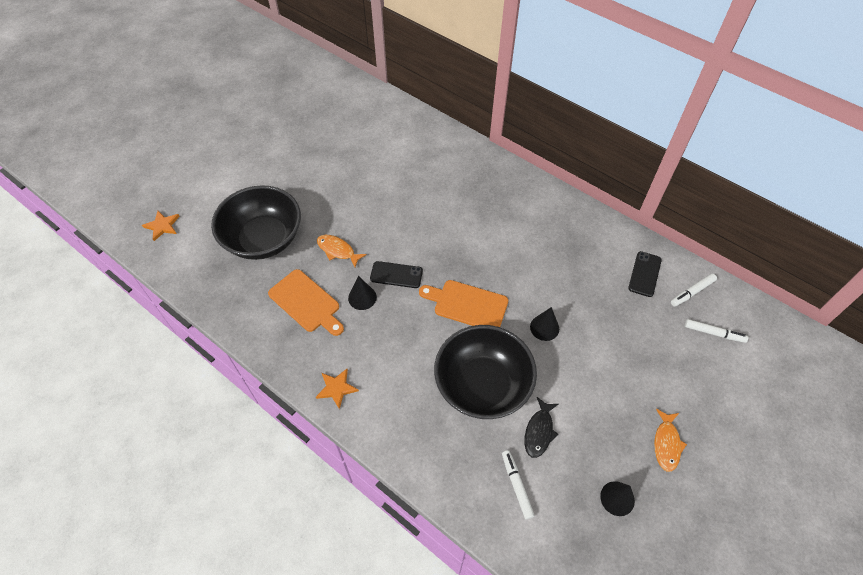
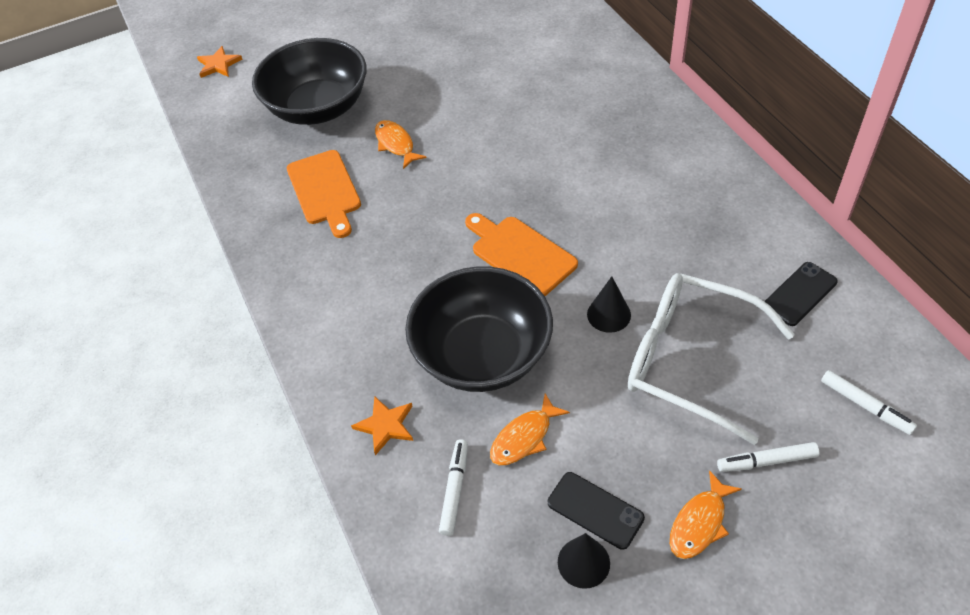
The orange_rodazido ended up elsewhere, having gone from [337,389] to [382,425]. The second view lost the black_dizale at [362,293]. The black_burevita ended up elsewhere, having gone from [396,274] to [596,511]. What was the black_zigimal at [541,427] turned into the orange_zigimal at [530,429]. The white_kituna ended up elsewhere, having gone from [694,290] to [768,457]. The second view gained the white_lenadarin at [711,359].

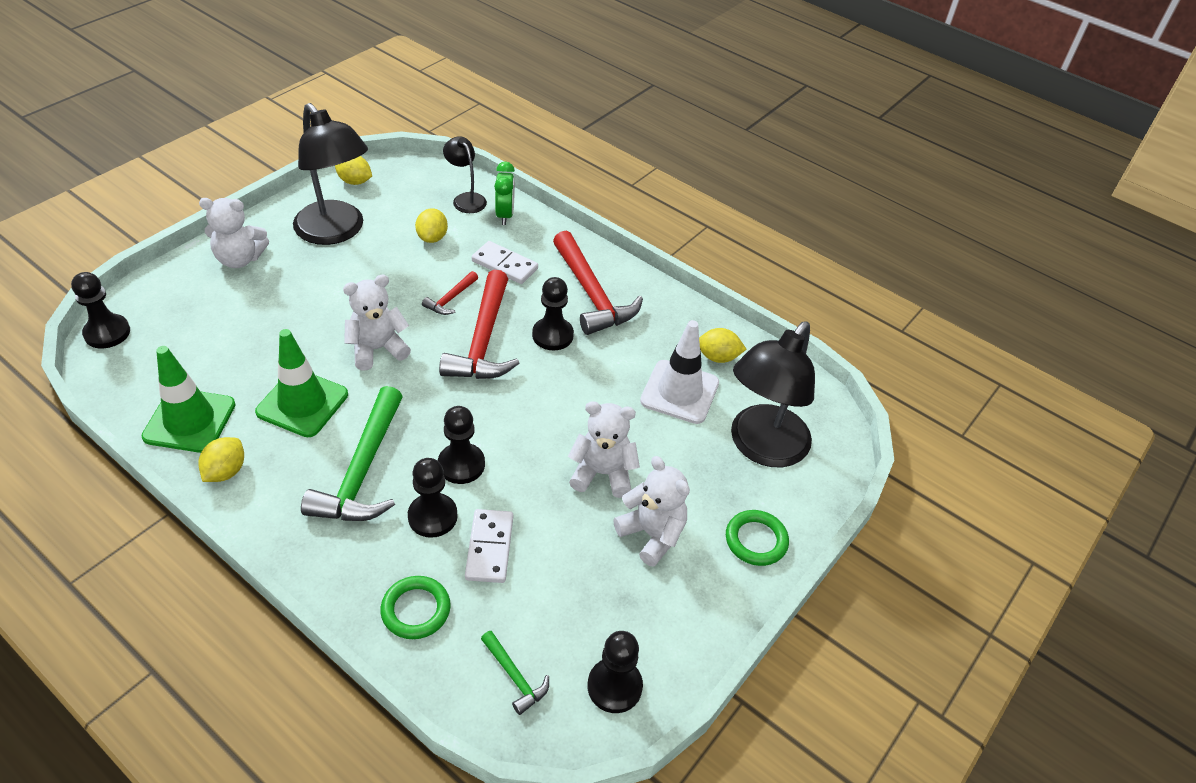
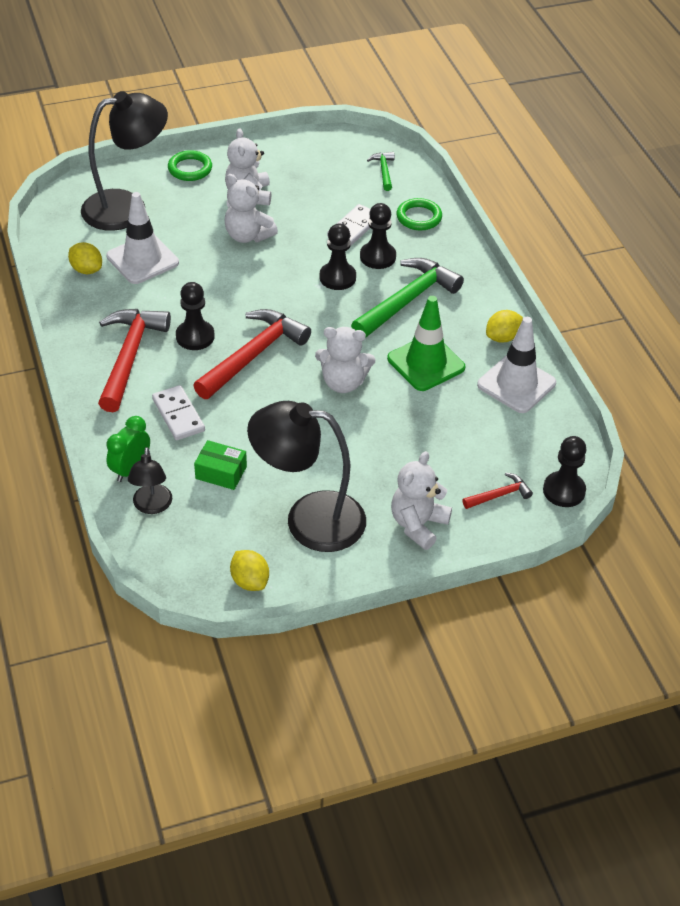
What was the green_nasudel at [188,399] turned into the white_nasudel at [516,365]. The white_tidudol at [234,233] ended up facing another way, 90 degrees counterclockwise from before. The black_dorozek at [330,174] ended up facing another way, 75 degrees counterclockwise from before. Where the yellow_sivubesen stood at [431,226], the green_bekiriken came to stand at [220,465]. The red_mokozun ended up elsewhere, having gone from [450,293] to [498,491]. The second view lost the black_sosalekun at [615,672].

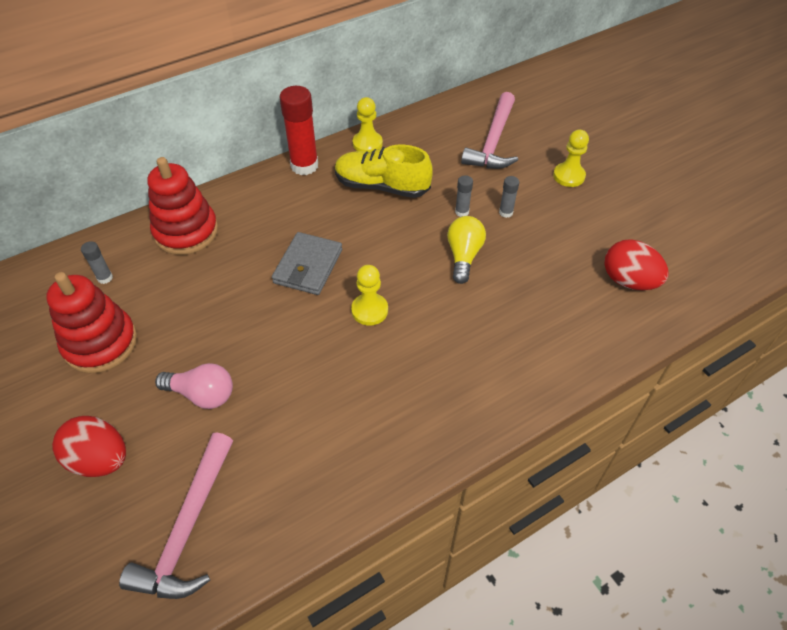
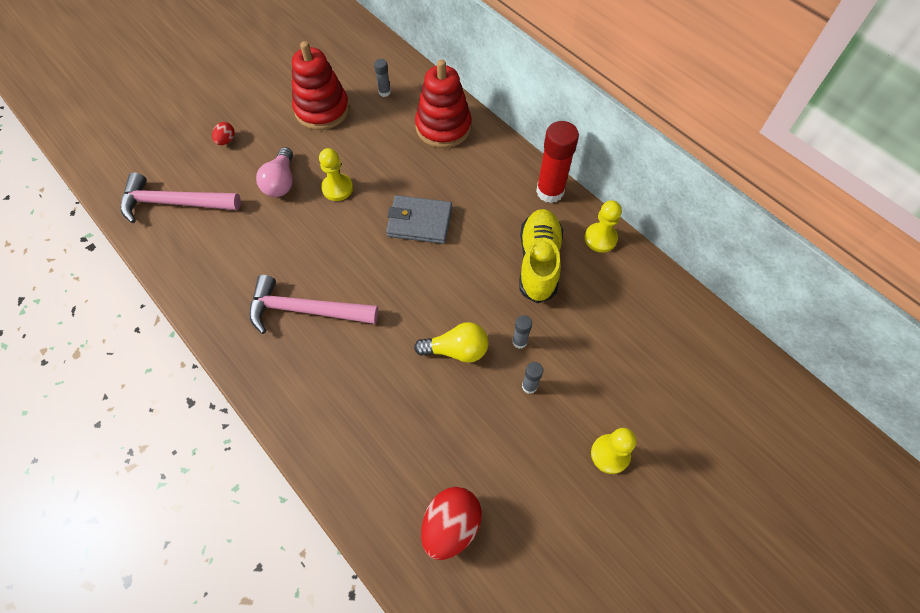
The size of the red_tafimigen at [89,446] changed by a factor of 0.50. The yellow_sosalekun ended up elsewhere, having gone from [369,295] to [336,174]. The pink_mokozun ended up elsewhere, having gone from [489,130] to [314,304].

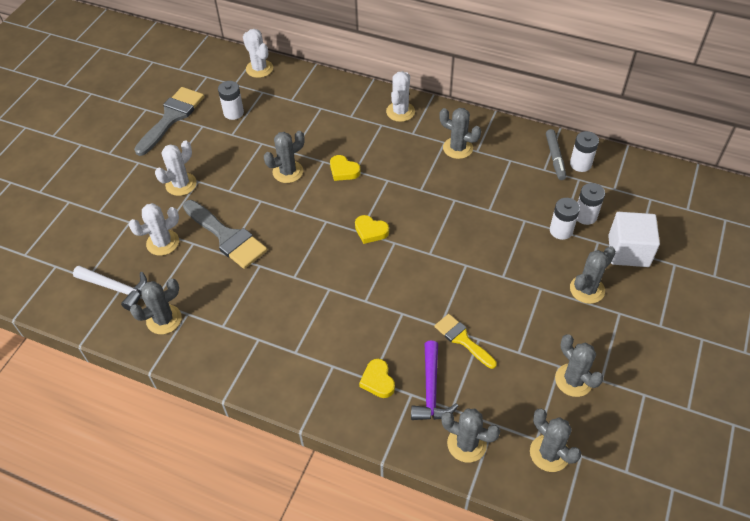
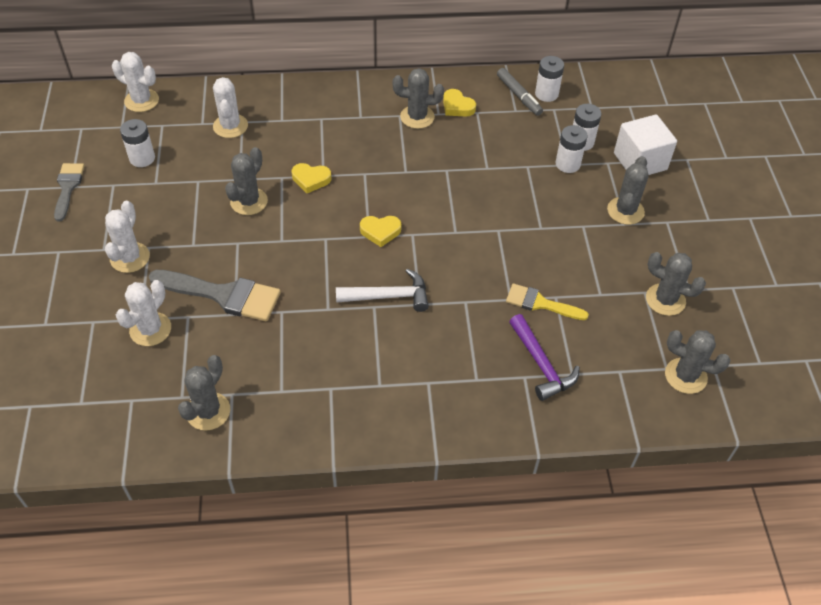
The white_mokozun ended up elsewhere, having gone from [110,288] to [382,290]. The size of the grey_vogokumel at [169,121] changed by a factor of 0.61. The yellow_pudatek ended up elsewhere, having gone from [377,378] to [459,103]. The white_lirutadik ended up elsewhere, having gone from [400,96] to [230,107]. The second view lost the grey_lirutadik at [470,435].

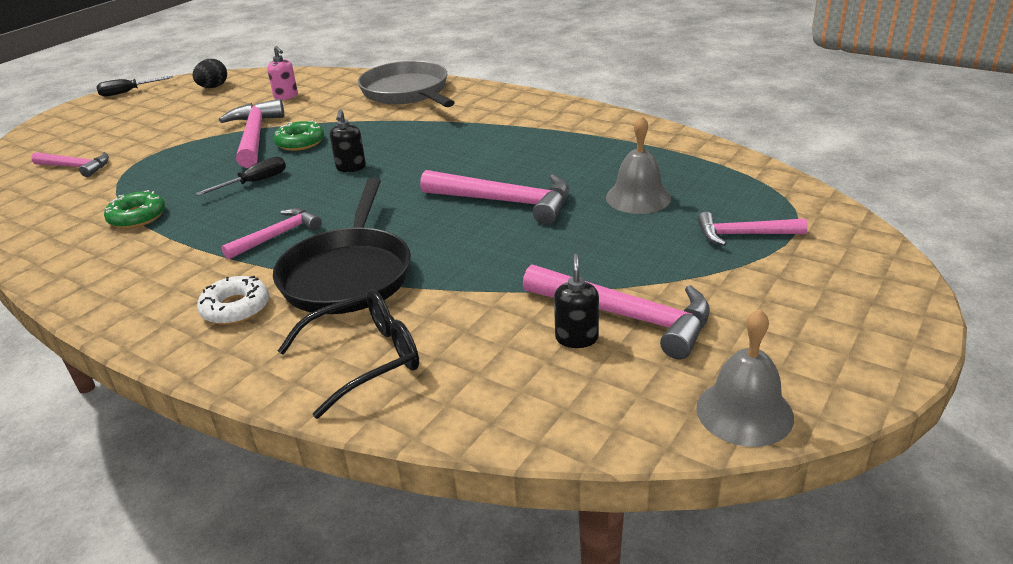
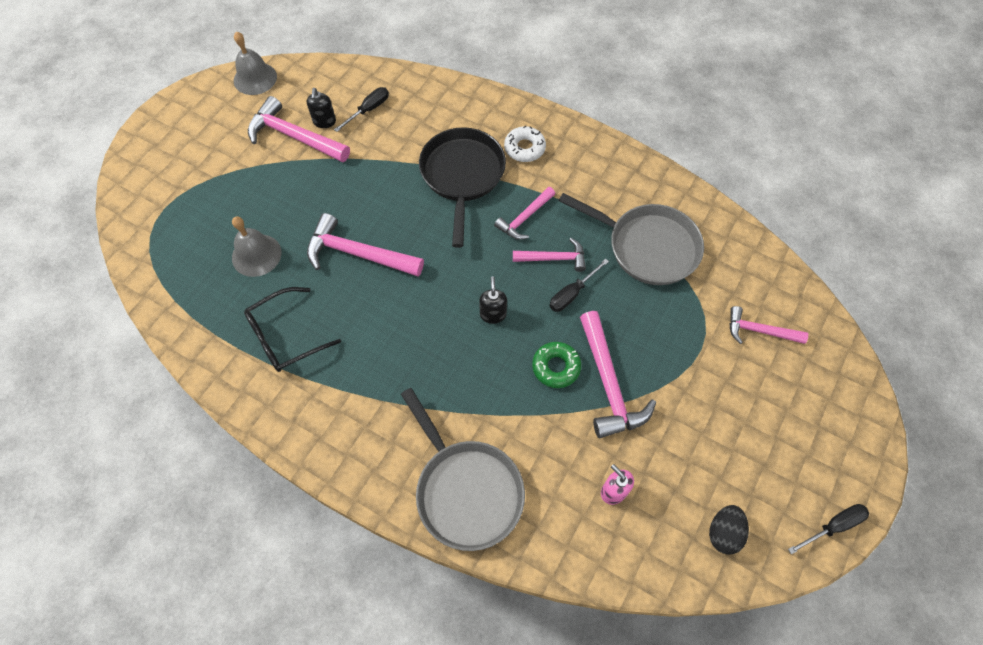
Where the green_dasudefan stood at [134,209], the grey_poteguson came to stand at [631,239]. The black_lenadarin ended up elsewhere, having gone from [348,354] to [292,329]. The pink_mokozun ended up elsewhere, having gone from [752,229] to [549,255]. The second view gained the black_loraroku at [361,109].

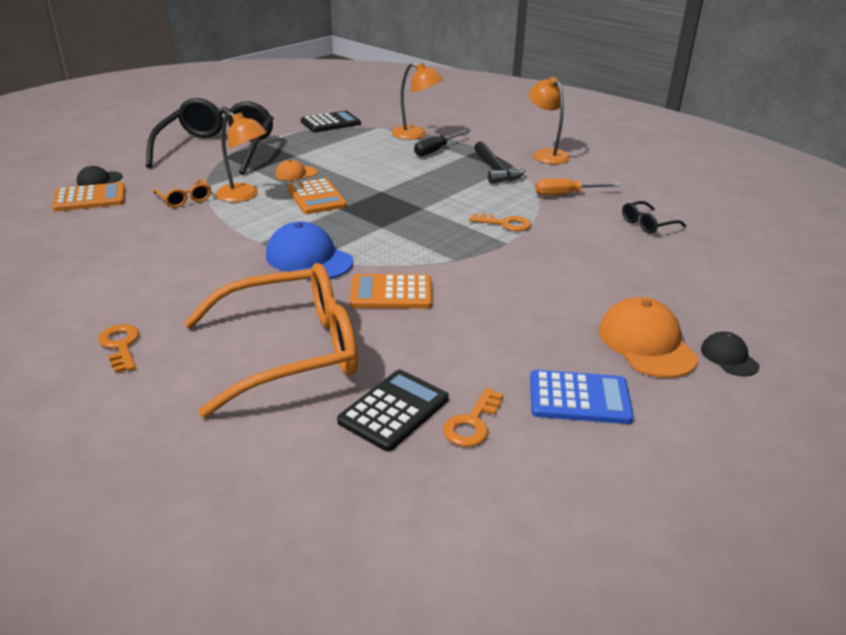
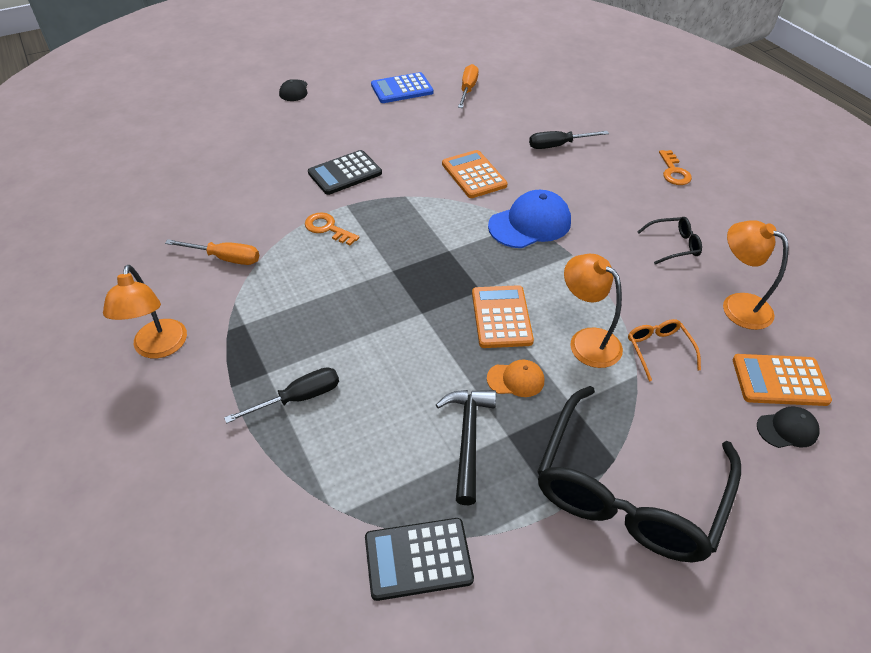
Where the orange_lenadarin stood at [271,340], the black_loraroku came to stand at [569,140]. The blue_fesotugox at [309,250] ended up facing another way, 90 degrees counterclockwise from before. The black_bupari ended up elsewhere, having gone from [393,411] to [345,172]. The orange_bupari at [391,291] ended up facing another way, 135 degrees counterclockwise from before. The orange_dorozek ended up elsewhere, having gone from [417,101] to [756,275]. Where the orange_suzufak stood at [473,417], the orange_loraroku came to stand at [468,86]. The black_mokozun ended up elsewhere, having gone from [500,162] to [466,447]. The blue_bupari at [582,397] ended up facing another way, 45 degrees counterclockwise from before. The second view lost the orange_fesotugox at [648,337]. The black_lenadarin ended up elsewhere, having gone from [654,217] to [669,241].

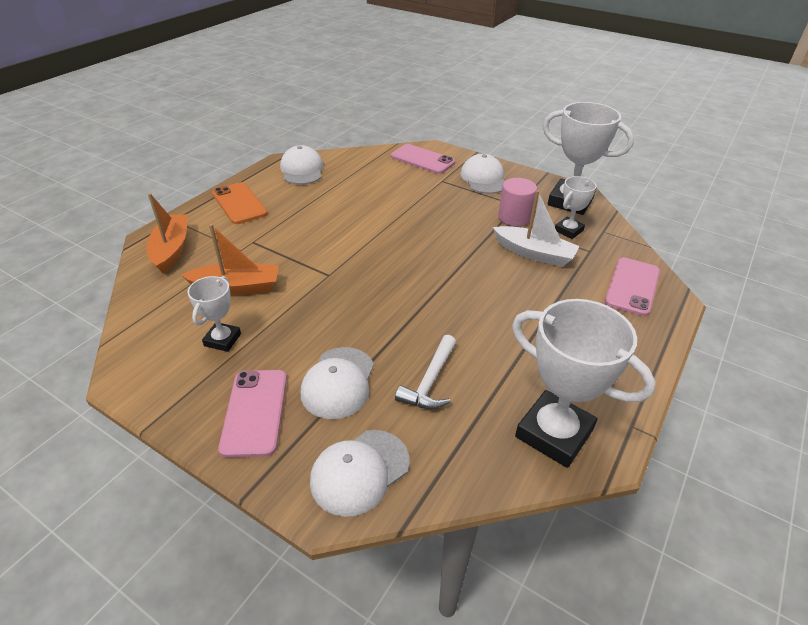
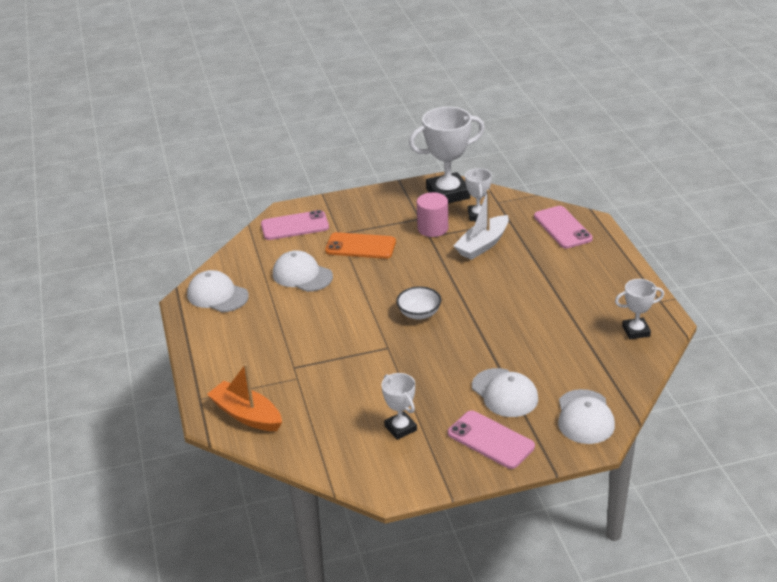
The second view lost the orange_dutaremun at [230,259]. The orange_burevita ended up elsewhere, having gone from [239,203] to [360,245]. The second view lost the white_mokozun at [425,372]. The white_fesotugox ended up elsewhere, having gone from [482,174] to [303,271]. The white_dutaremun at [536,228] ended up facing another way, 150 degrees clockwise from before. The size of the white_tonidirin at [584,383] changed by a factor of 0.54. The second view gained the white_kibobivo at [418,303].

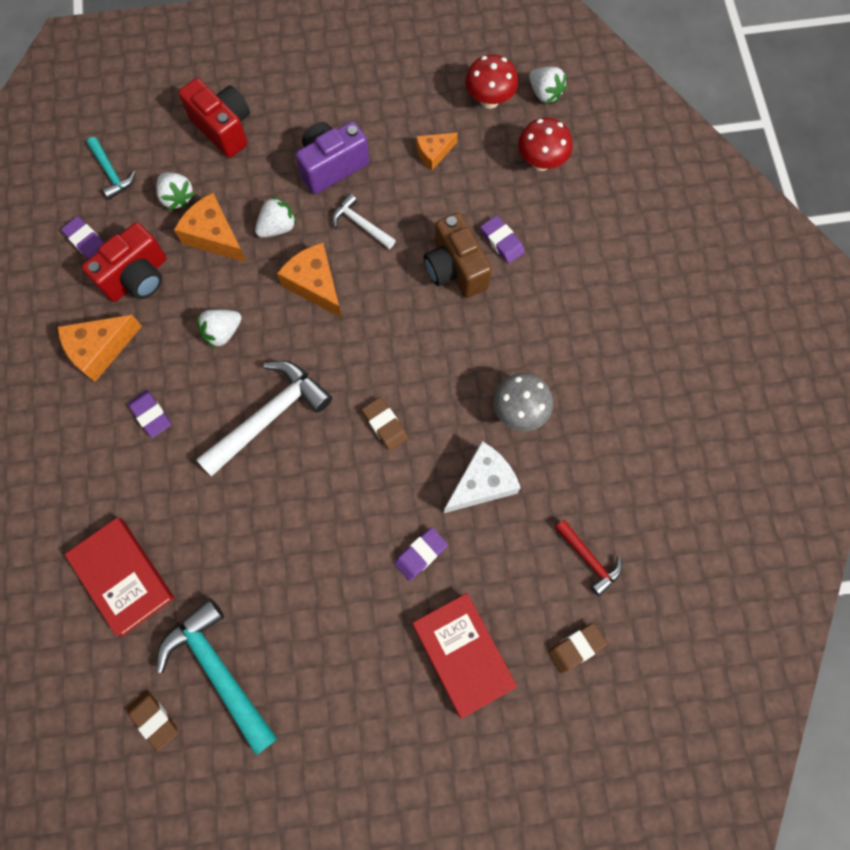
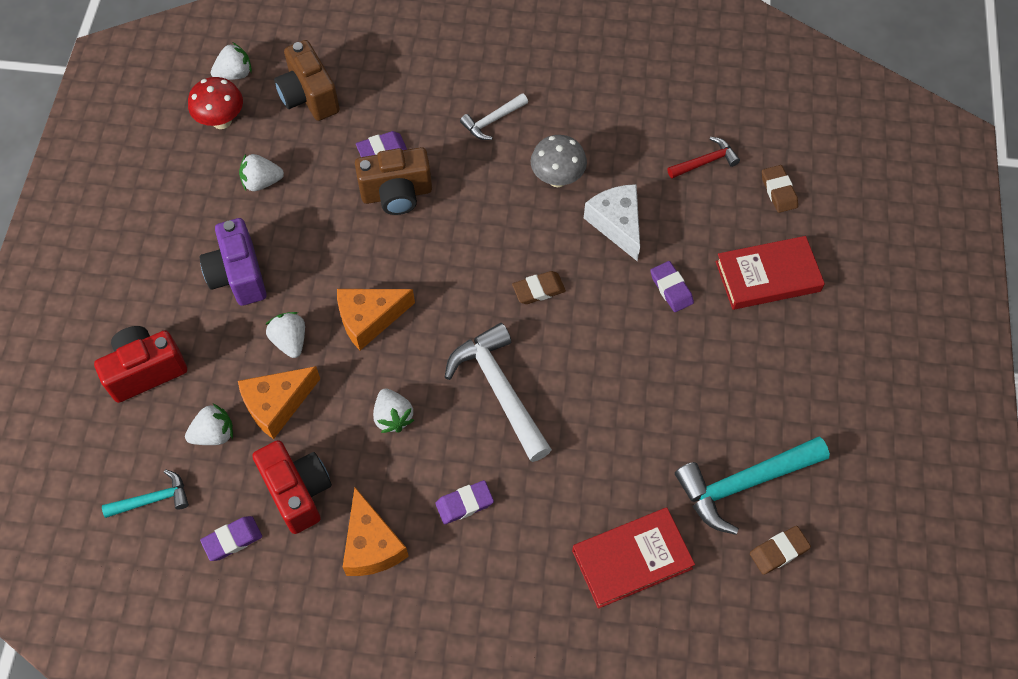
The white_mokozun ended up elsewhere, having gone from [364,221] to [494,116]. Where the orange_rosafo stood at [437,151], the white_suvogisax came to stand at [261,172]. Where the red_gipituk stood at [545,144], the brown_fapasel came to stand at [307,80].

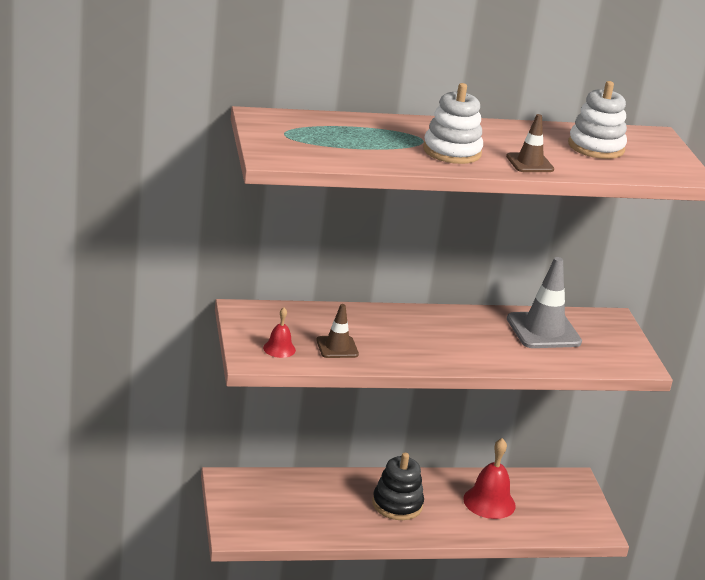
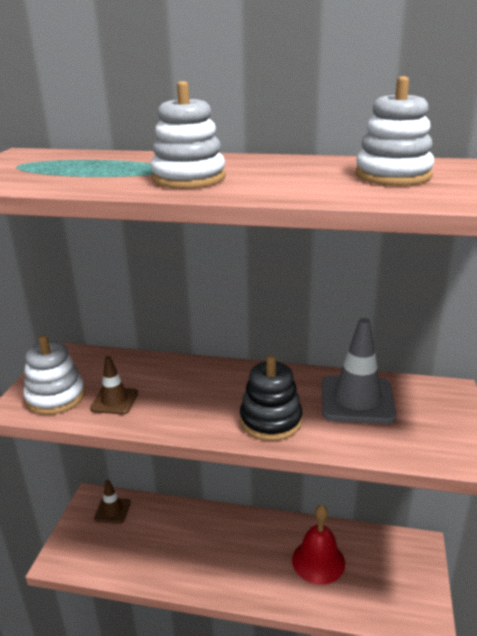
Where the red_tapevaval stood at [279,333], the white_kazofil came to stand at [54,375]. The black_kazofil ended up elsewhere, having gone from [398,486] to [271,398]. The brown_nasudel ended up elsewhere, having gone from [530,143] to [112,502].

